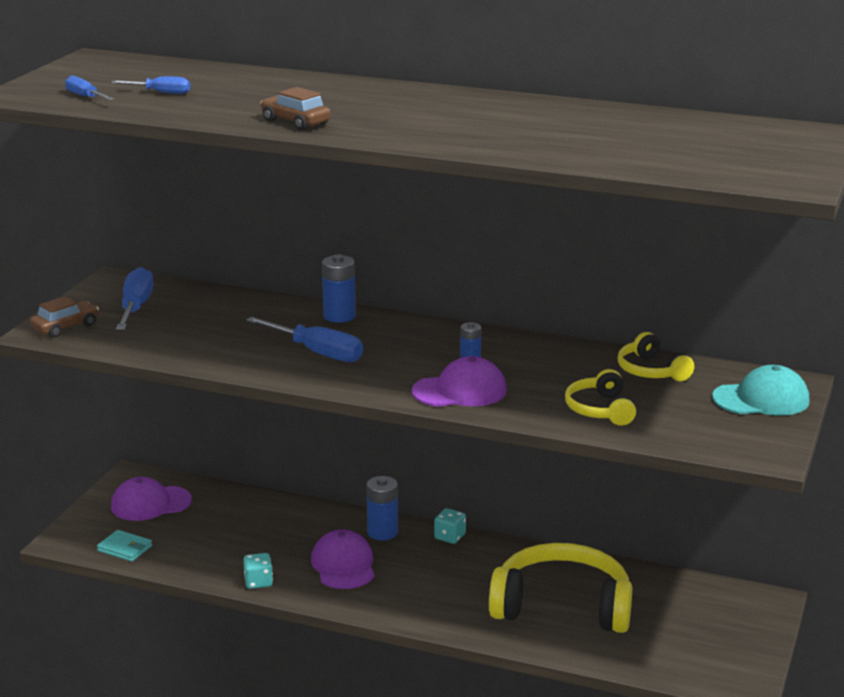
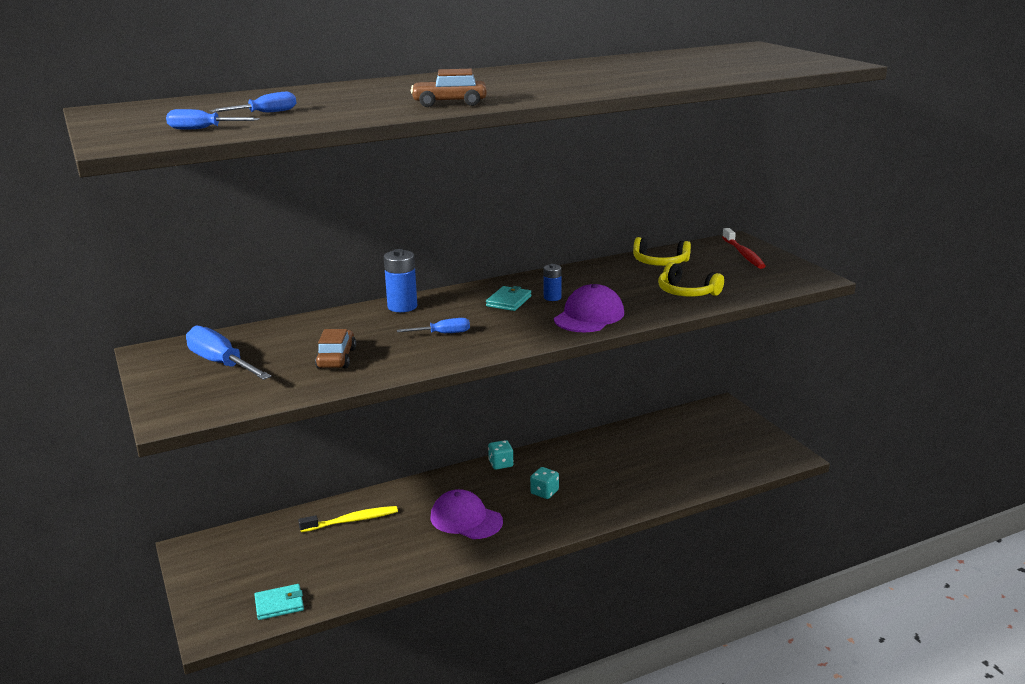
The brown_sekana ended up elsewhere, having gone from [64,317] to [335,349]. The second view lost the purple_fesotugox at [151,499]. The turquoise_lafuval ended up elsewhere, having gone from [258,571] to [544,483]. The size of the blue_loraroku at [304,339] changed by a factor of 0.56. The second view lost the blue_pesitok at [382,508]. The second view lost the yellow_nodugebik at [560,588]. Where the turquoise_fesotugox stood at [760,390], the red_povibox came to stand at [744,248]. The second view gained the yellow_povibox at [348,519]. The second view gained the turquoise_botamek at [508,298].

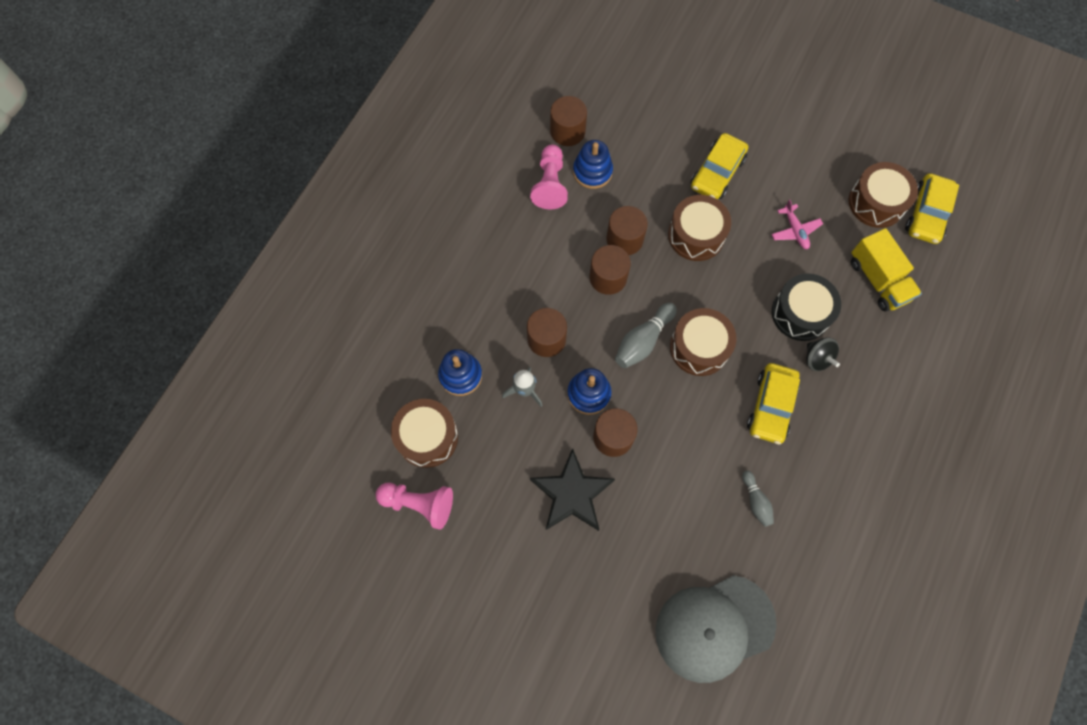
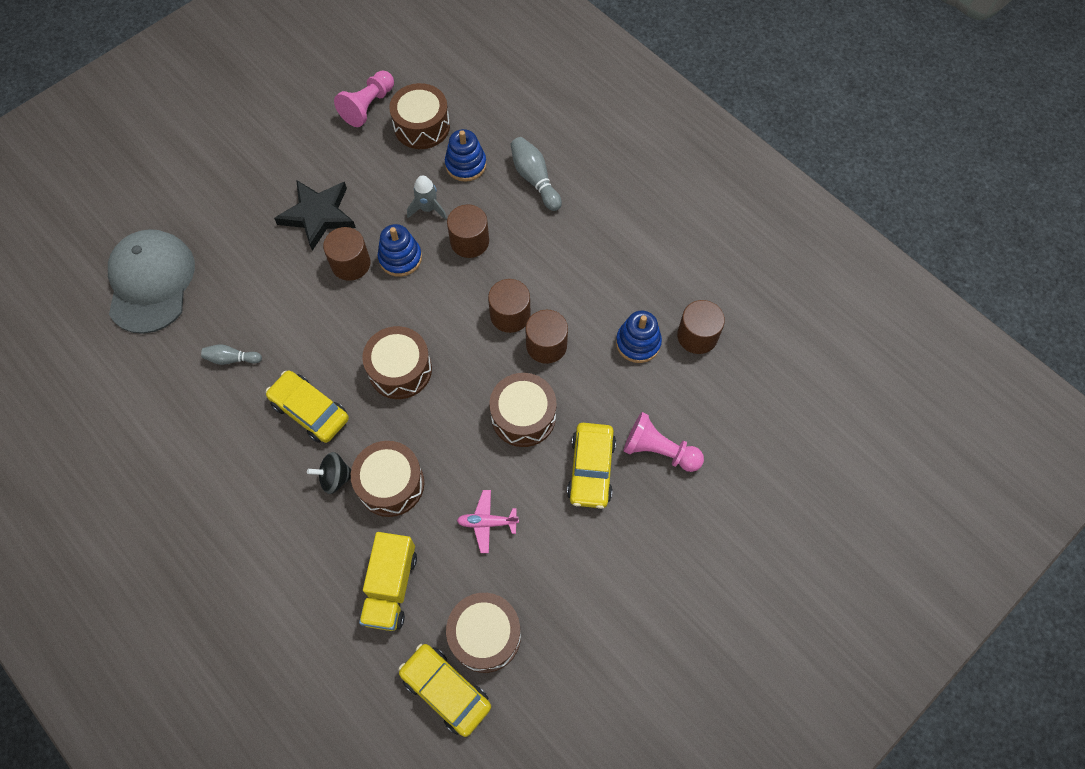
The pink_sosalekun ended up elsewhere, having gone from [549,177] to [663,442]. The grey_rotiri ended up elsewhere, having gone from [646,335] to [536,174]. The yellow_sekana at [720,166] ended up facing another way, 135 degrees counterclockwise from before. What was the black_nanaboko at [806,307] turned into the brown_nanaboko at [387,479]. The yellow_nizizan at [886,270] ended up facing another way, 75 degrees counterclockwise from before.

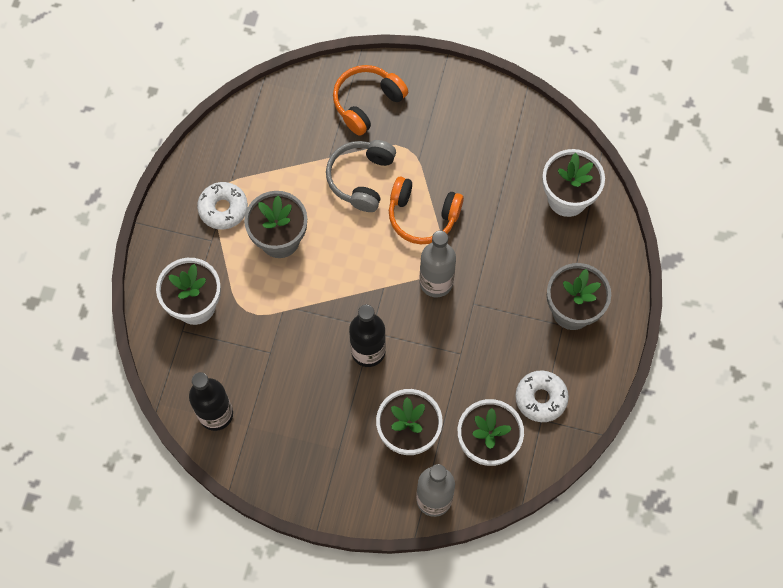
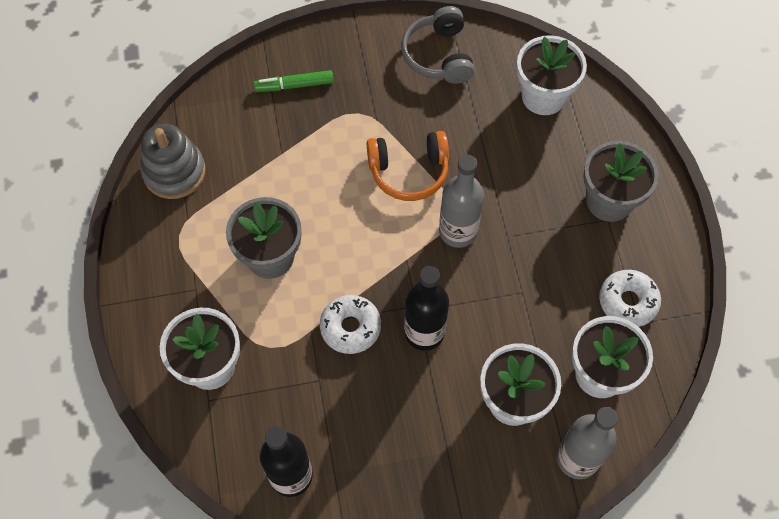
The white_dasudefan ended up elsewhere, having gone from [222,205] to [350,324]. The grey_nodugebik ended up elsewhere, having gone from [361,176] to [438,45]. Where the orange_nodugebik stood at [370,100], the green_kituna came to stand at [294,81]. The second view gained the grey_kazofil at [173,161].

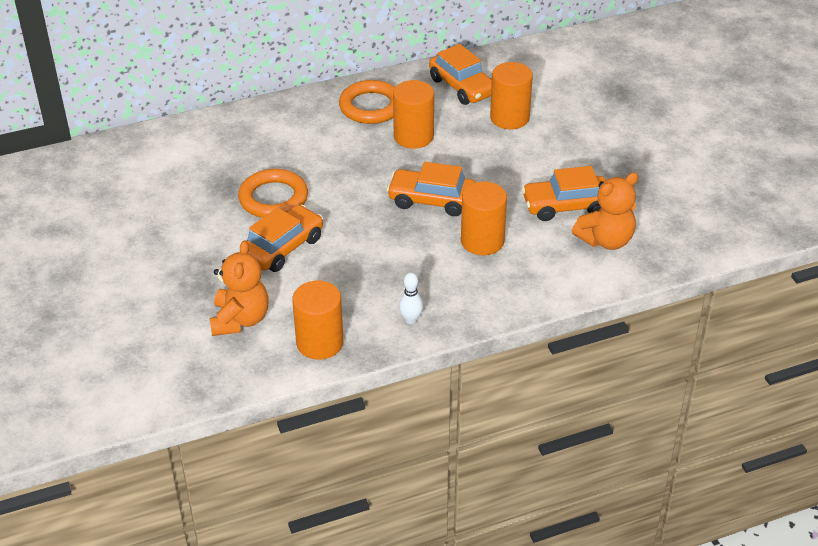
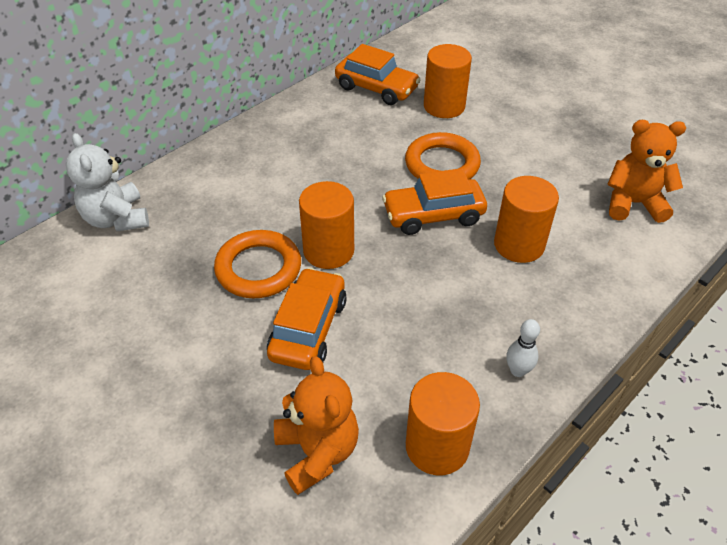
The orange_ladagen ended up elsewhere, having gone from [367,102] to [443,156]. The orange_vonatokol ended up elsewhere, having gone from [413,114] to [326,225]. The second view lost the orange_sekana at [564,193]. The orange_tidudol at [605,211] ended up facing another way, 120 degrees counterclockwise from before. The second view gained the white_tidudol at [107,182].

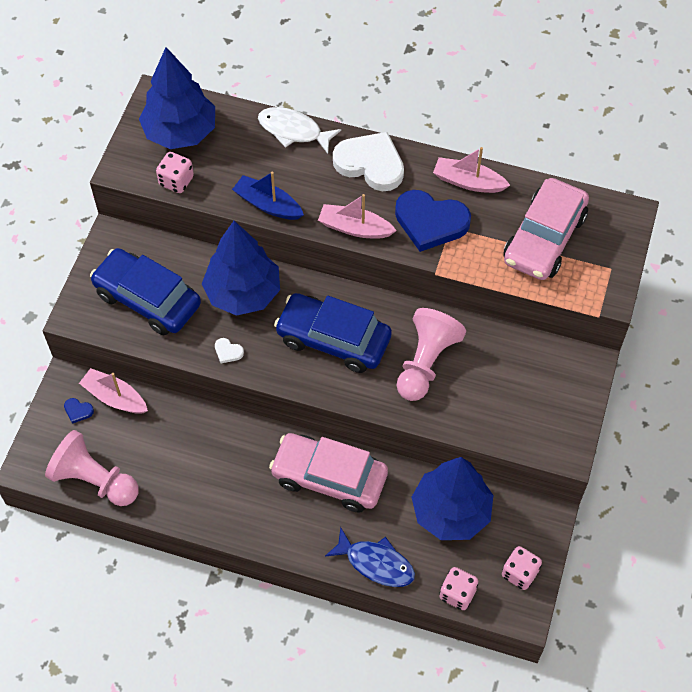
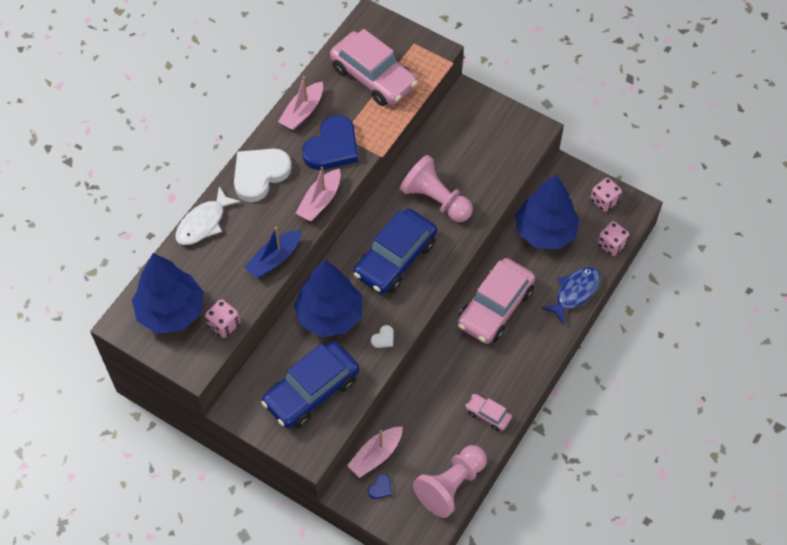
The second view gained the pink_sekana at [488,412].

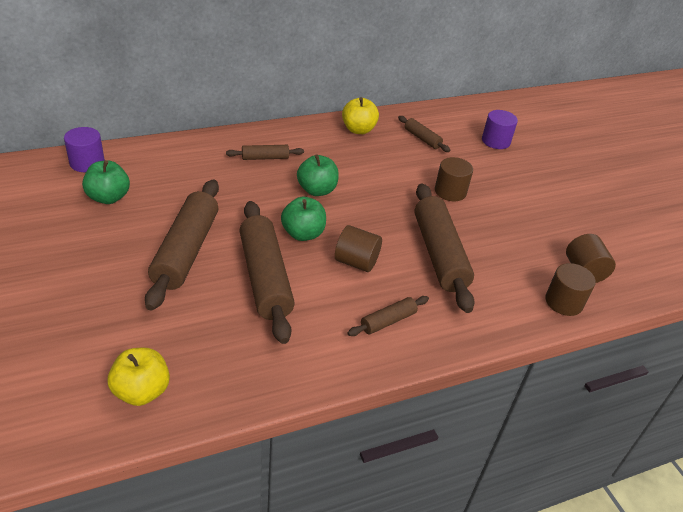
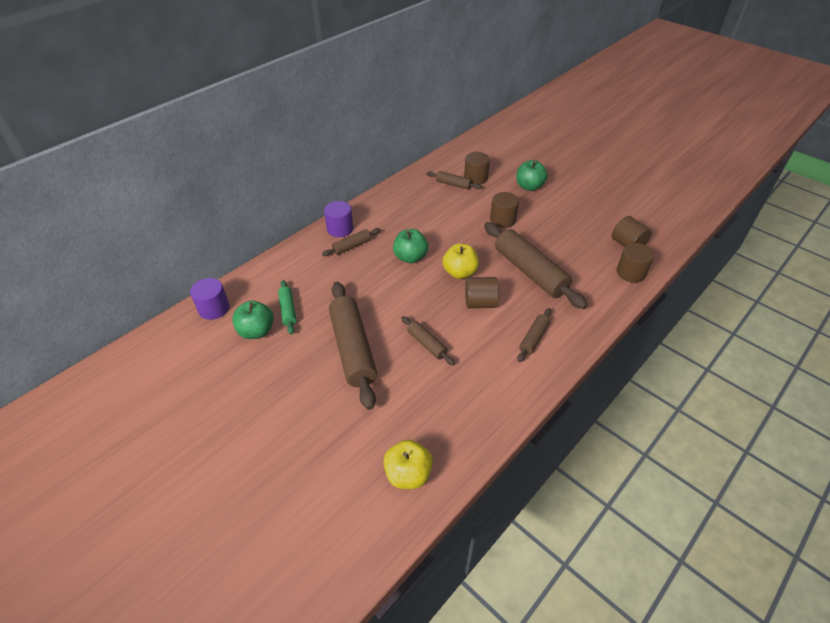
The size of the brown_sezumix at [267,272] changed by a factor of 0.48. The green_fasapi ended up elsewhere, having gone from [303,219] to [532,175]. The yellow_fasapi ended up elsewhere, having gone from [360,115] to [461,261]. The purple_vonatokol ended up elsewhere, having gone from [500,129] to [338,219]. The second view gained the green_sezumix at [287,307]. The second view gained the brown_vonatokol at [477,168].

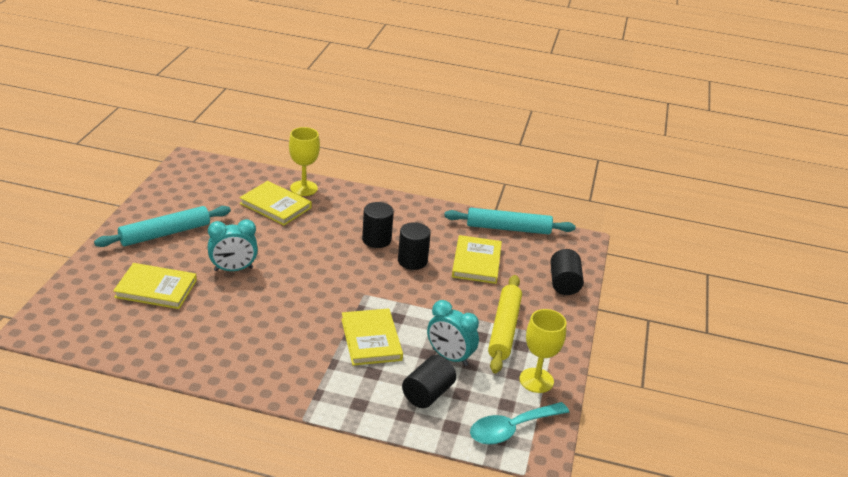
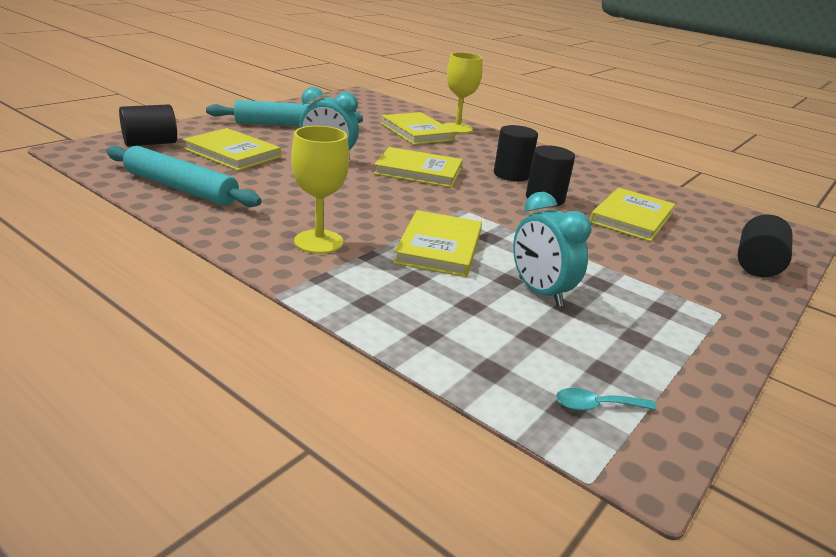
The black_vonatokol ended up elsewhere, having gone from [429,381] to [148,125]. The turquoise_sezumix ended up elsewhere, having gone from [509,221] to [184,176]. The size of the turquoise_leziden at [519,423] changed by a factor of 0.49. The second view lost the yellow_sezumix at [505,324]. The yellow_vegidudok ended up elsewhere, having gone from [543,351] to [320,190]. The second view gained the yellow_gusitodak at [418,167].

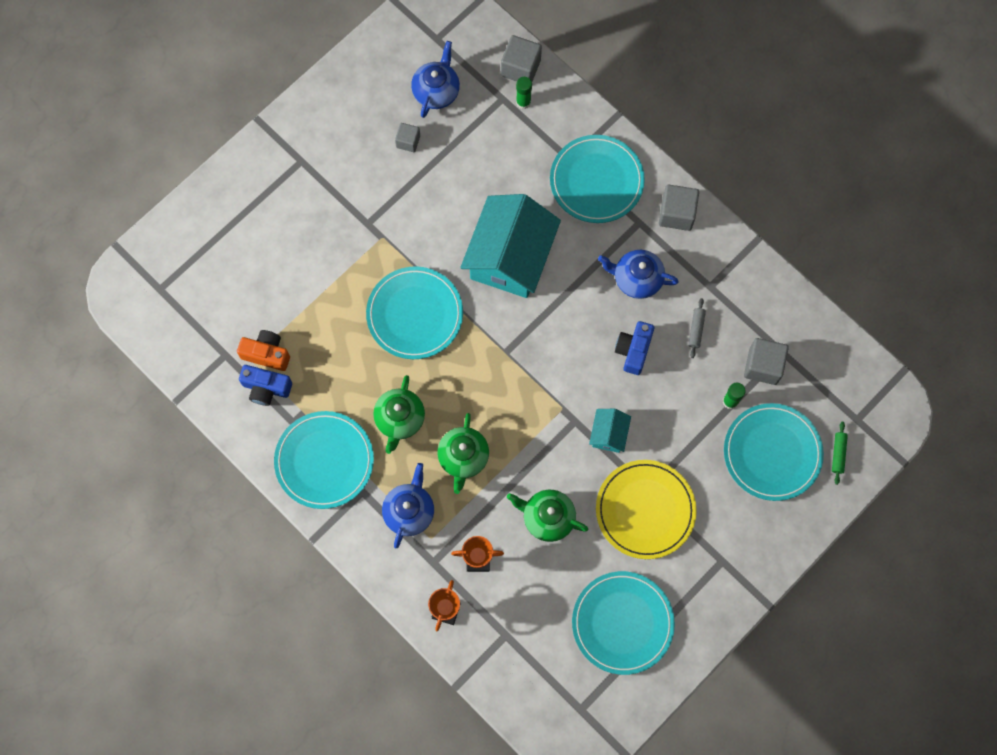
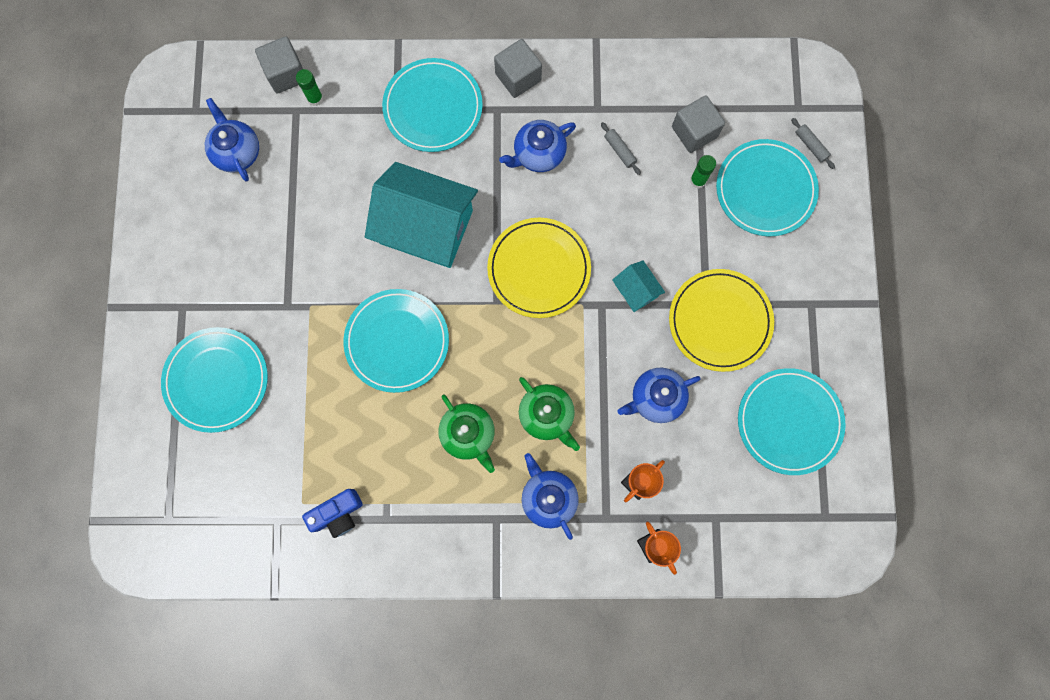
The second view lost the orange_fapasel at [263,350]. The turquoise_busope ended up elsewhere, having gone from [324,460] to [214,380]. The second view lost the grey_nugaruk at [407,137]. The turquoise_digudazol at [510,246] ended up facing another way, 45 degrees counterclockwise from before. What was the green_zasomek at [547,516] turned into the blue_zasomek at [659,395]. The second view lost the blue_fapasel at [634,348]. What was the green_sezumix at [840,453] turned into the grey_sezumix at [813,143]. The second view gained the yellow_busope at [539,268].

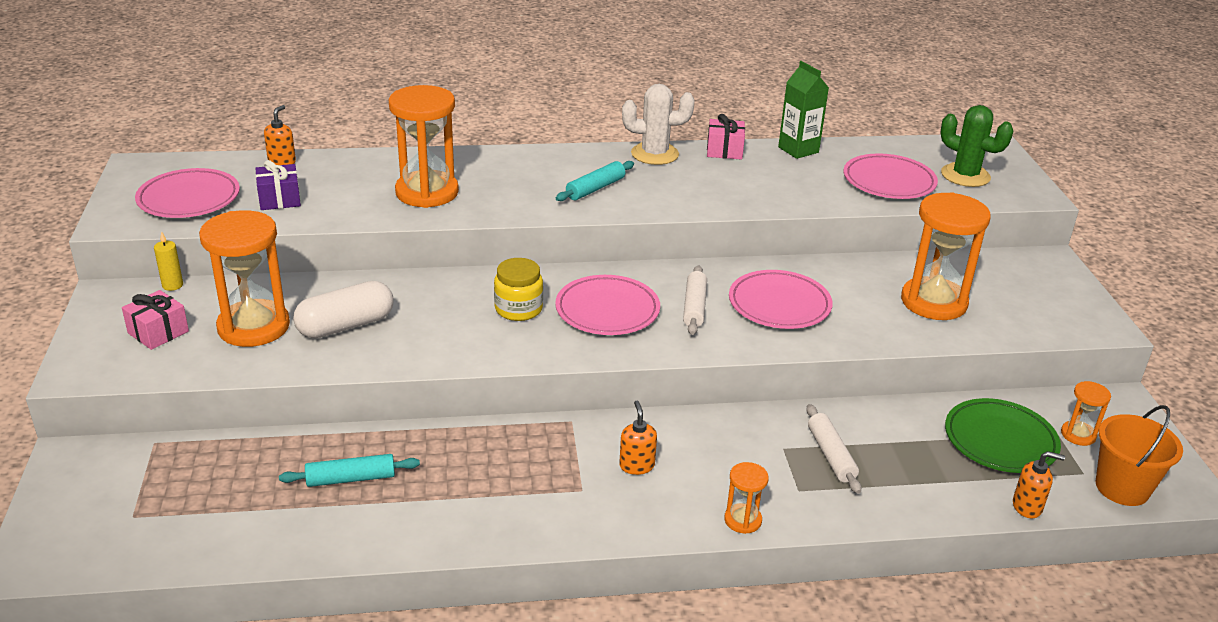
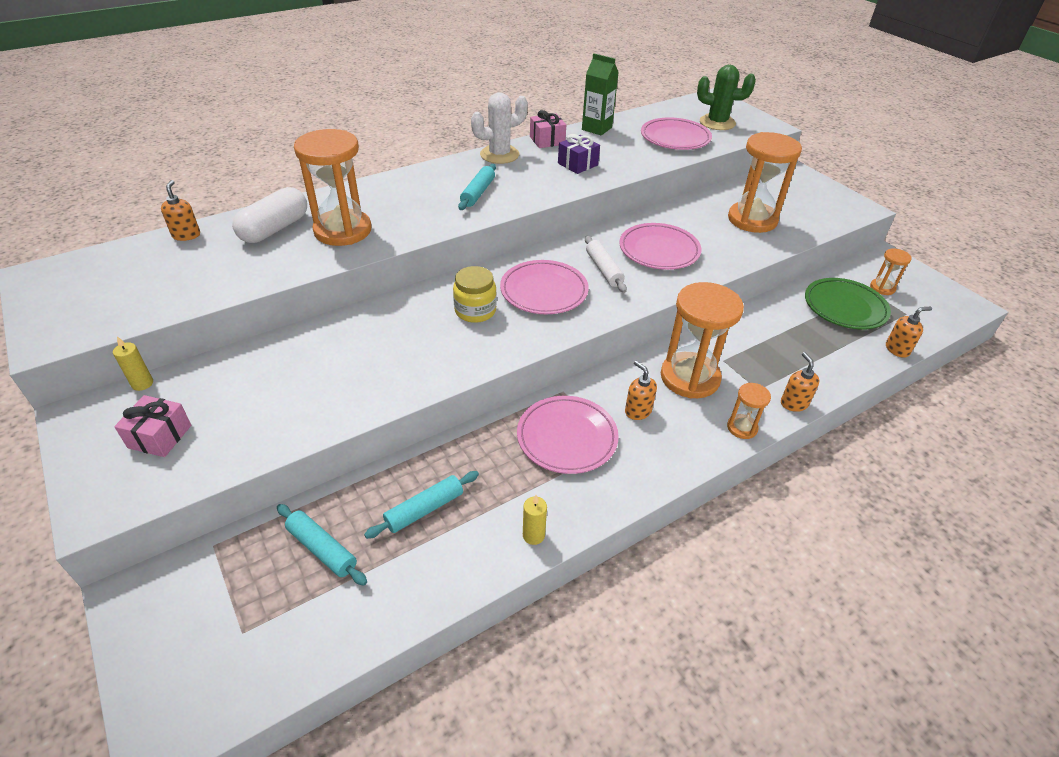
The pink_busope ended up elsewhere, having gone from [187,193] to [568,435]. The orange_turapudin ended up elsewhere, having gone from [244,278] to [702,340]. The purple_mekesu ended up elsewhere, having gone from [278,185] to [579,154]. The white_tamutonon ended up elsewhere, having gone from [343,309] to [269,215]. The second view lost the white_sezumix at [833,449]. The second view lost the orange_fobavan at [1139,455]. The second view gained the turquoise_sezumix at [322,545]. The second view gained the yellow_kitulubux at [535,520]. The second view gained the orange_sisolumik at [800,382].

